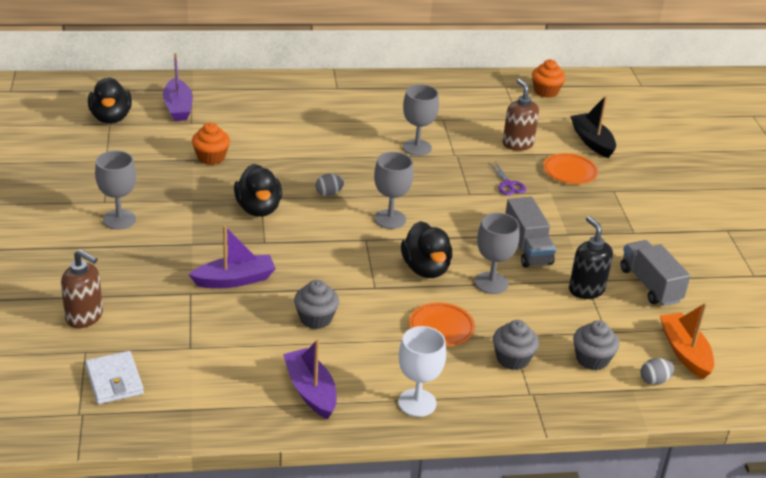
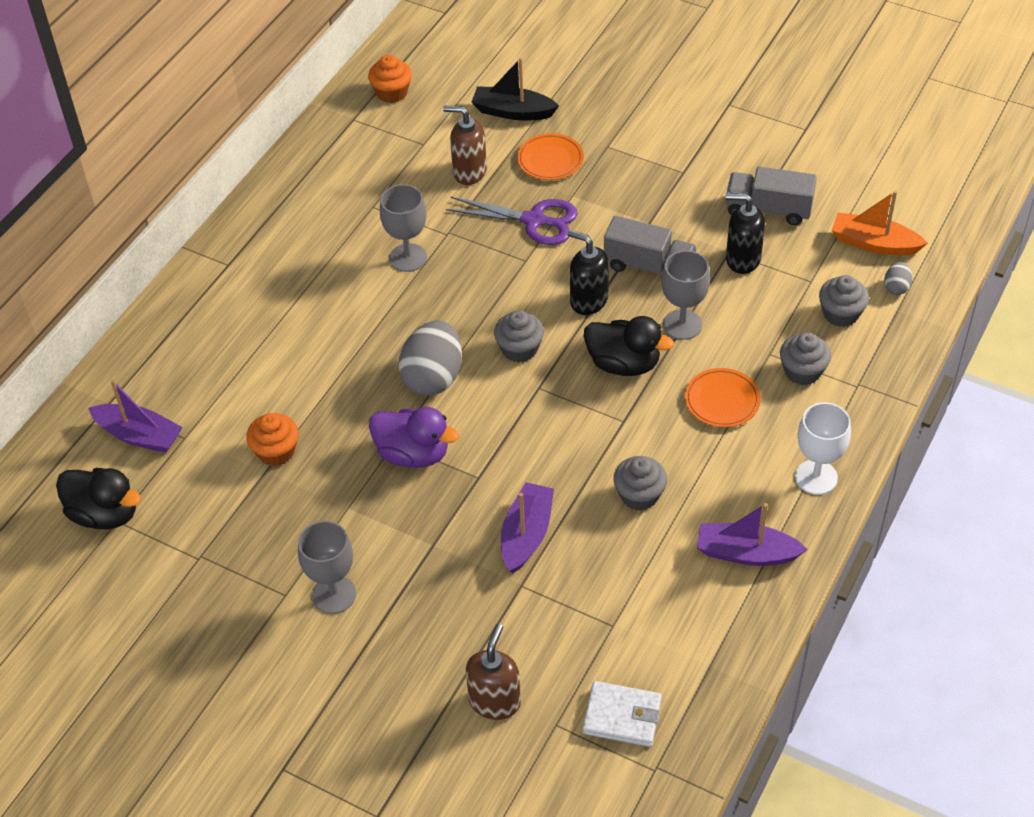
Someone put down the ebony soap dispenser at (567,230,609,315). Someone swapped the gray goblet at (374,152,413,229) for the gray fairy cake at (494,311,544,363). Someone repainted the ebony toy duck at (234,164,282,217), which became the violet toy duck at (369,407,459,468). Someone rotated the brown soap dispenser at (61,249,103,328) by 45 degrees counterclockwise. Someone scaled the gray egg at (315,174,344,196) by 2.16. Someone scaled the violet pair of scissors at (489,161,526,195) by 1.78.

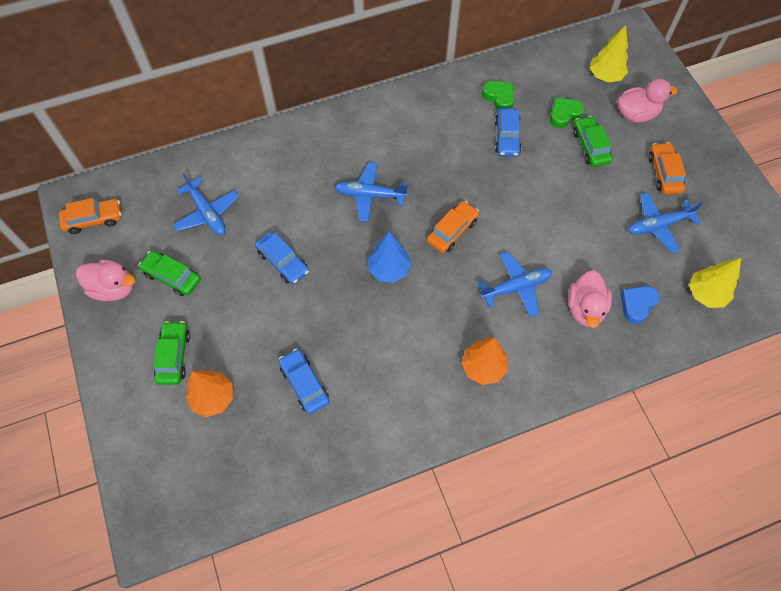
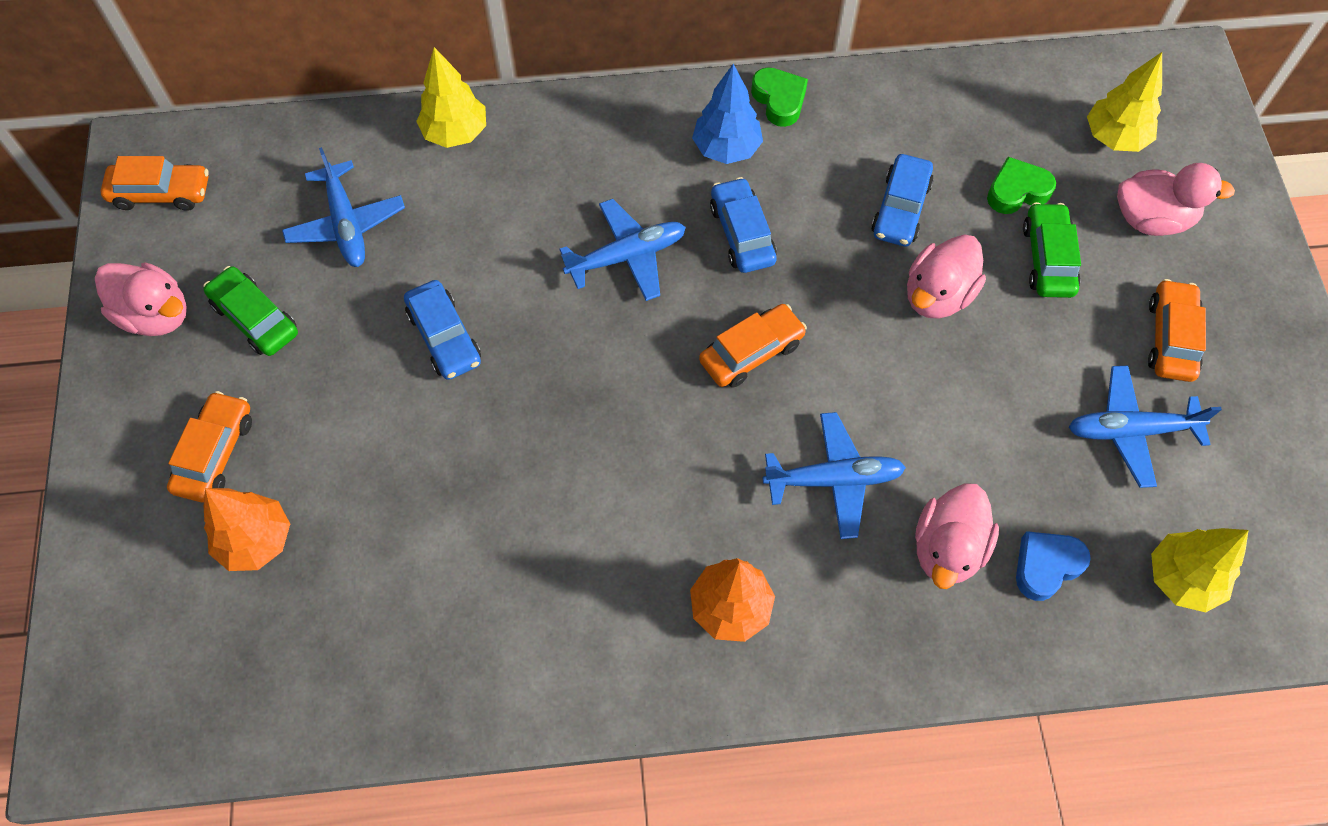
Someone put down the bright yellow toy tree at (416,47,486,148). Someone put down the rose-pink toy duck at (907,234,986,319). Someone carried the royal blue automobile from (279,349,329,414) to (710,177,777,273). Someone carried the royal blue toy tree from (368,231,411,283) to (692,64,763,164). Someone carried the green heart shape from (482,81,514,110) to (751,67,808,127). Someone repainted the green automobile at (153,321,190,385), which became the orange-coloured automobile at (167,391,252,503). Someone rotated the royal blue plane at (334,162,408,222) by 135 degrees clockwise.

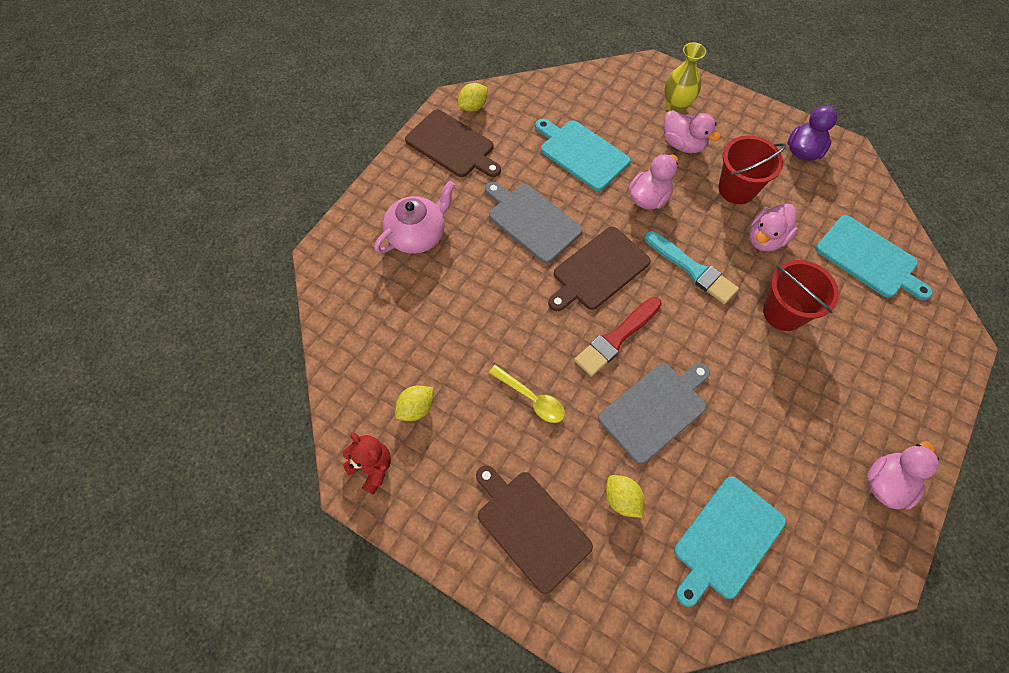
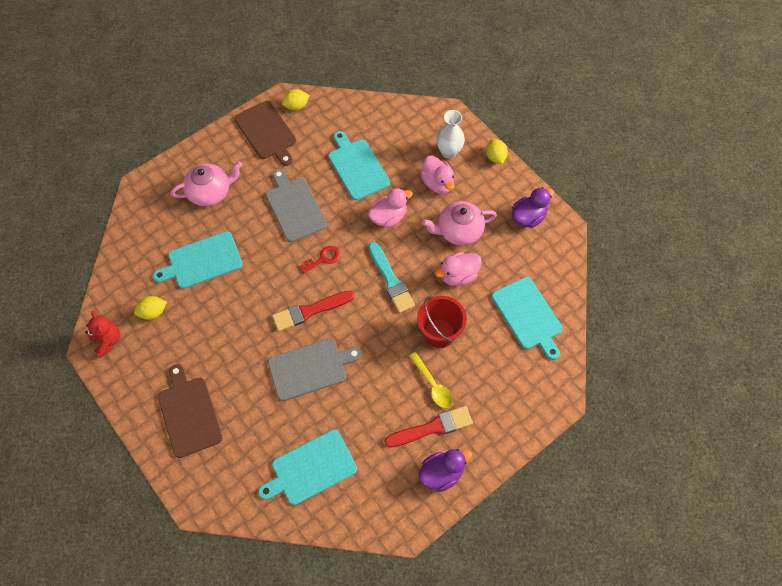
Someone put down the turquoise chopping board at (153,231,243,289). Someone put down the red paint brush at (384,406,473,447). Someone carried the bright yellow teaspoon from (489,365,565,423) to (409,352,453,408). Someone carried the bright yellow toy lemon from (606,475,644,518) to (486,139,508,164). Someone swapped the brown chopping board at (548,227,651,311) for the red key at (300,246,340,273). Someone swapped the red pail at (718,135,786,204) for the rose-pink tea pot at (422,201,497,245). Someone repainted the bright yellow flower vase at (664,42,706,114), which became the white flower vase at (436,110,465,159). Someone repainted the rose-pink toy duck at (866,441,939,509), which became the violet toy duck at (419,449,472,492).

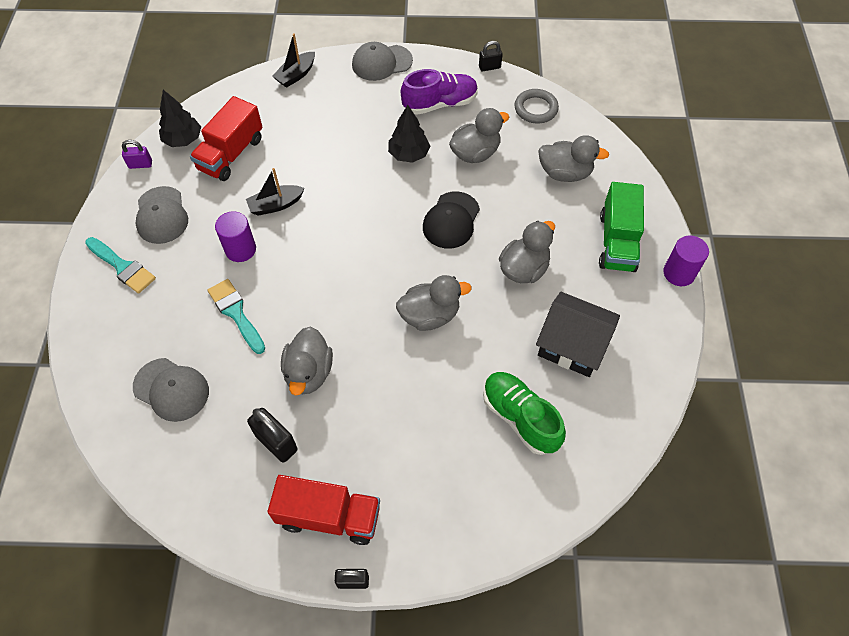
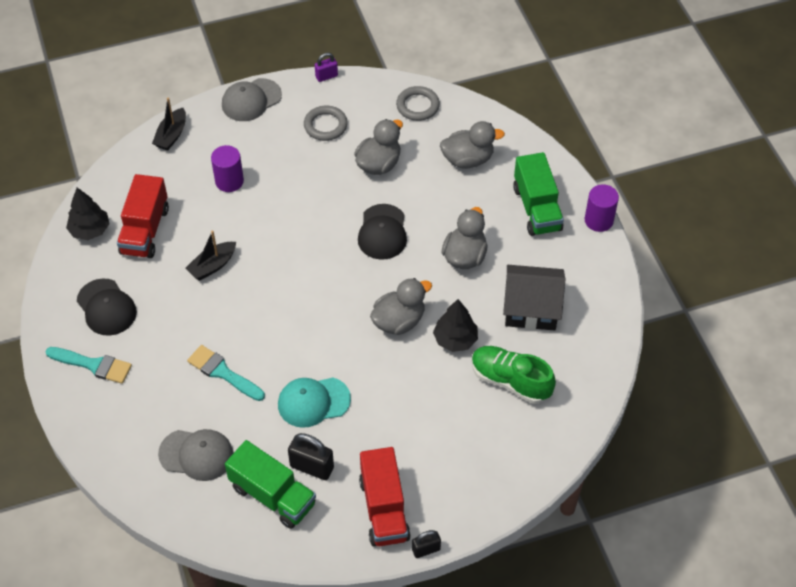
Someone took away the ebony small lock at (479,41,503,71). Someone put down the green truck at (225,440,316,529). Someone carried the violet small lock from (122,140,152,169) to (315,53,338,82). Someone carried the violet cylinder from (215,211,256,262) to (211,145,244,192). Someone carried the ebony toy tree from (388,105,430,163) to (433,299,478,352). Someone swapped the gray toy duck at (281,327,333,396) for the turquoise cap at (278,378,351,428). Someone swapped the violet shoe at (401,69,478,115) for the gray torus at (304,106,348,141). Someone repainted the gray cap at (136,186,188,244), which became the ebony cap at (77,278,137,336). Someone rotated the red truck at (268,475,380,545) by 90 degrees clockwise.

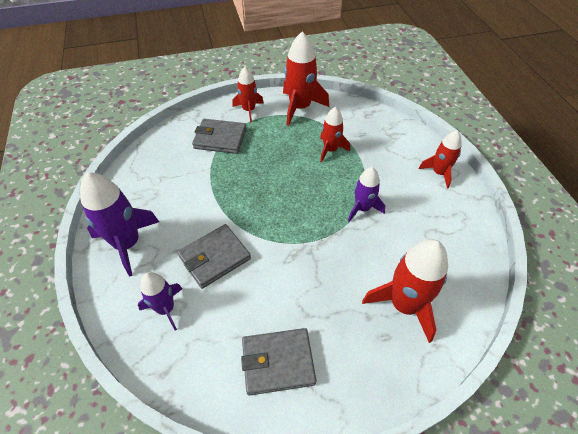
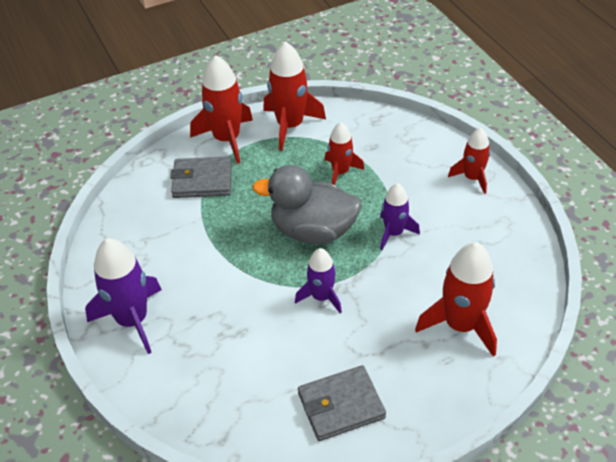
Someone took away the gray card wallet at (177,224,251,289). Someone put down the gray toy duck at (252,165,362,244). Someone carried the violet spaceship from (138,272,182,331) to (295,248,342,313). Someone scaled the red spaceship at (232,67,264,122) by 1.63.

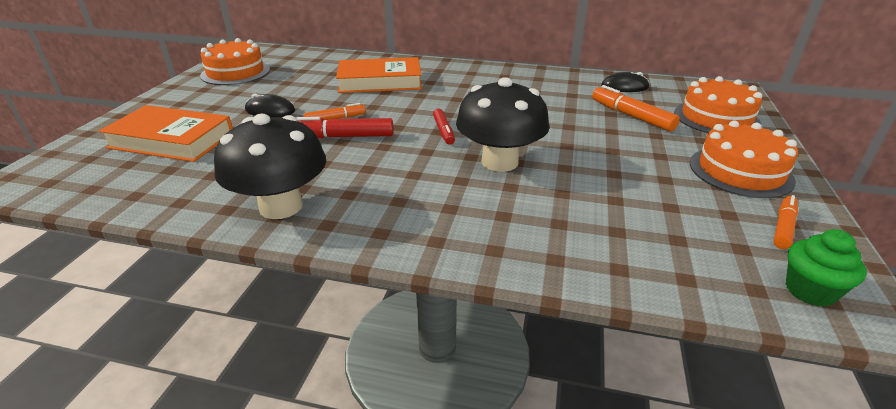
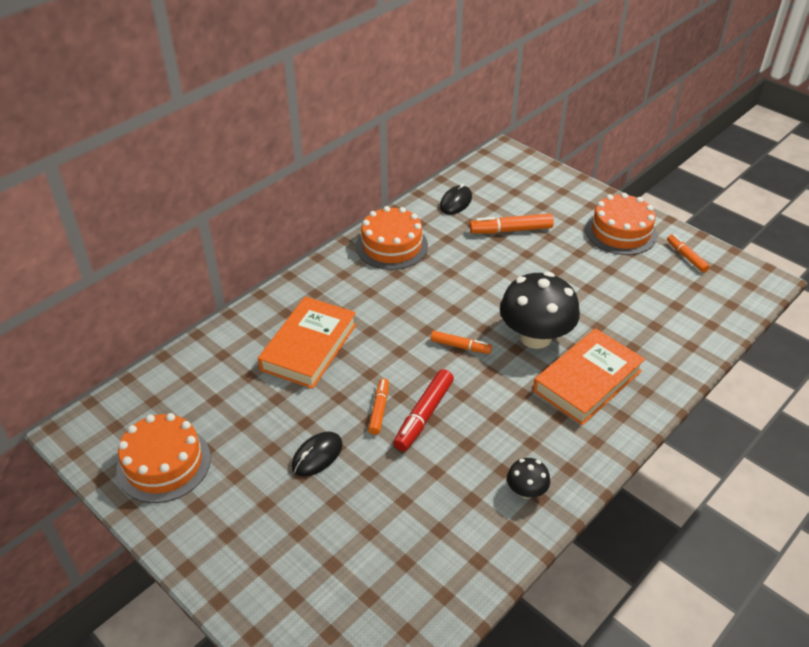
Someone took away the green fairy cake at (786,229,867,307). Someone carried the orange-coloured book from (99,105,233,162) to (533,328,645,425). Someone carried the orange-coloured gateau from (674,76,762,133) to (356,206,428,270). Someone repainted the red marker at (433,109,455,145), which became the orange-coloured marker at (431,331,492,354). Someone scaled the ebony fungus at (214,113,326,219) by 0.47.

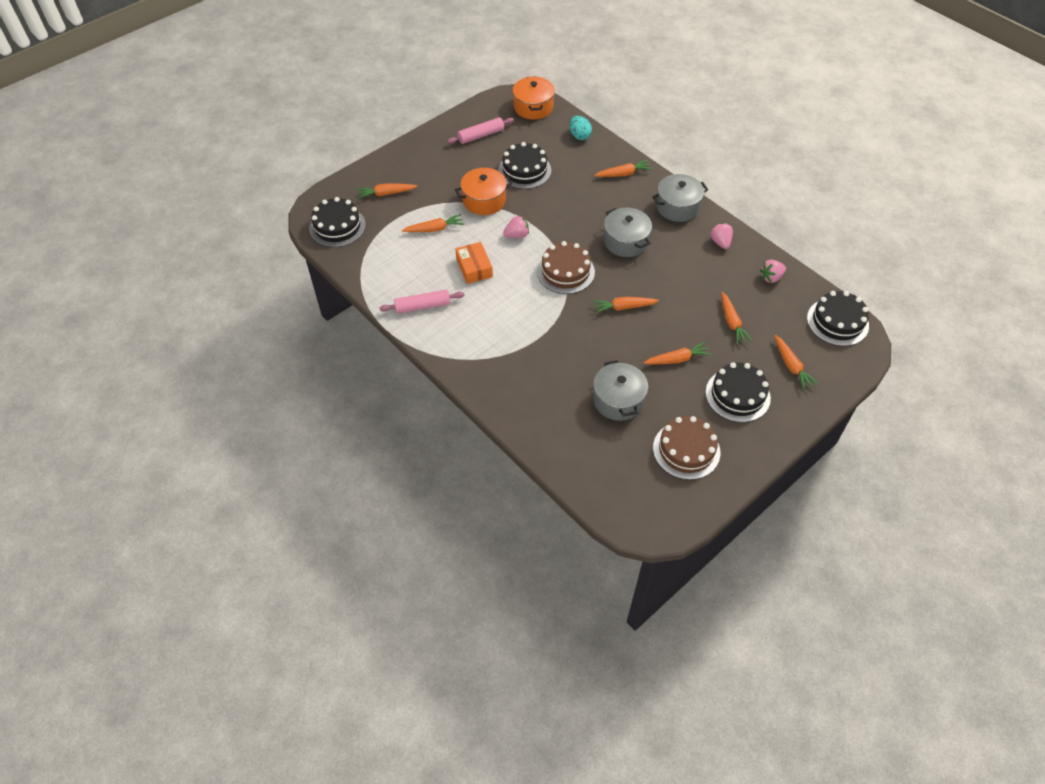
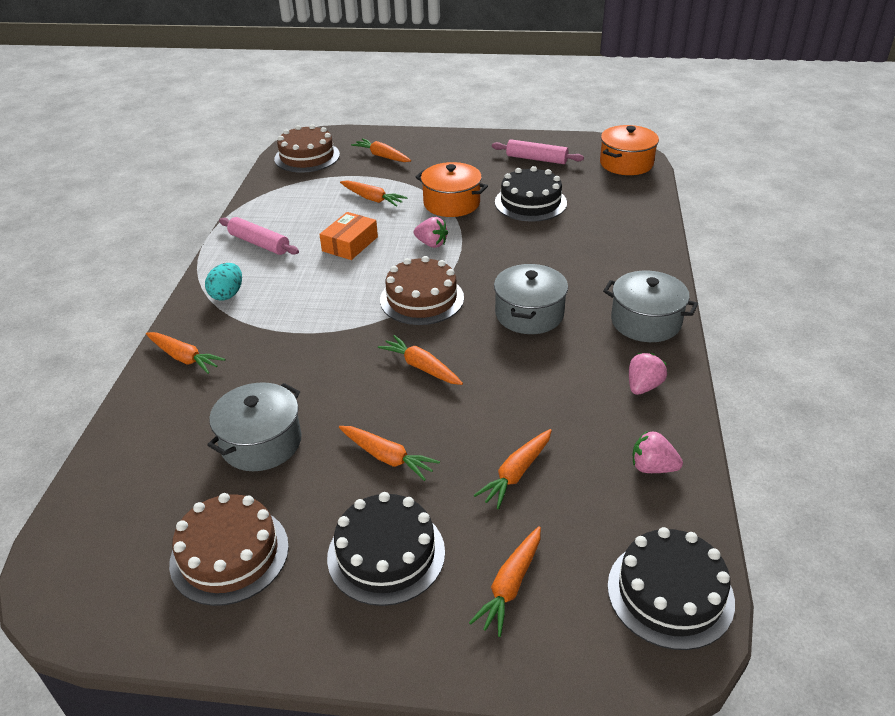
Someone carried the turquoise egg from (570,116,592,140) to (205,263,242,301). Someone carried the orange-coloured toy carrot from (594,160,652,177) to (146,332,225,374). Someone repainted the ebony gateau at (309,197,366,247), which became the brown gateau at (274,124,340,173).

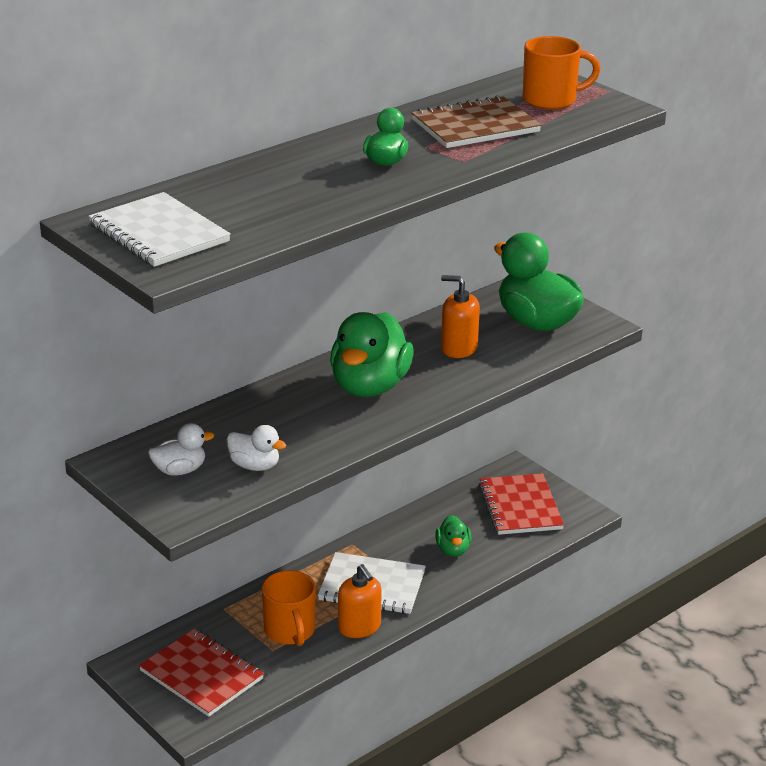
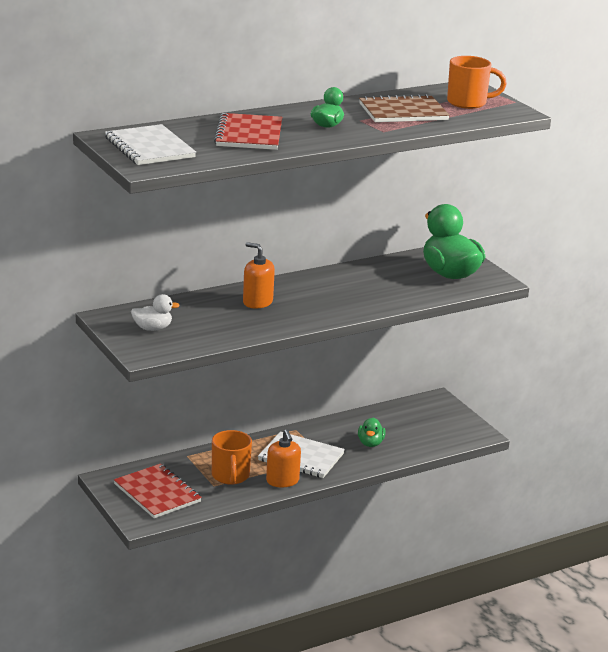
Someone took away the white toy duck at (227,425,286,471). Someone took away the green toy duck at (330,312,414,397). Someone carried the orange-coloured soap dispenser from (441,275,480,358) to (243,242,275,309). Someone carried the red notebook from (479,473,564,535) to (214,113,282,150).

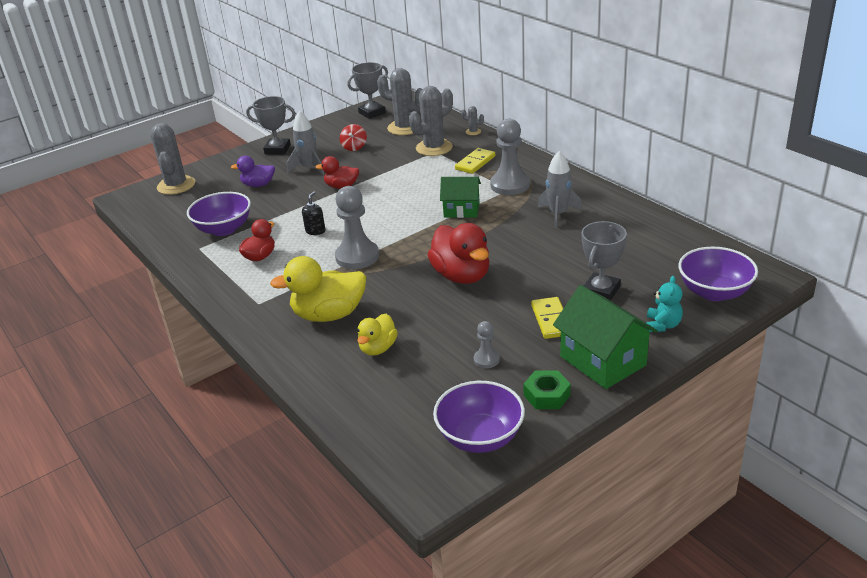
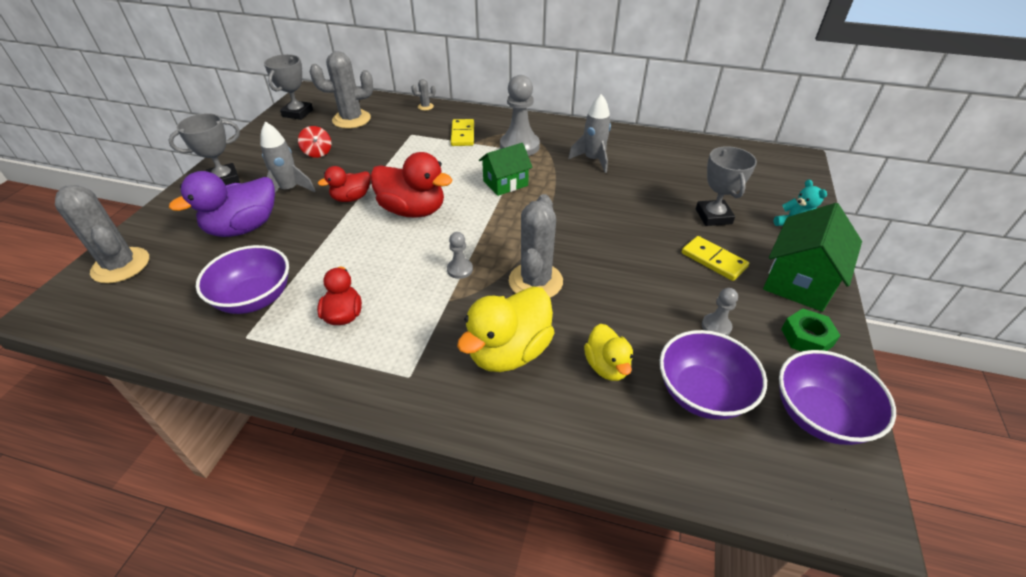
Someone took away the ebony soap dispenser at (302,192,325,235). Someone carried the gray cactus from (409,86,453,156) to (509,194,563,298). Someone carried the red toy duck from (428,223,490,284) to (370,152,453,218). Someone carried the violet serving bowl from (678,247,758,301) to (660,330,767,420). Someone rotated the green cottage at (553,285,658,389) by 75 degrees counterclockwise. Someone scaled the violet toy duck at (231,156,275,187) by 1.70. Someone scaled the gray pawn at (335,186,379,269) by 0.50.

